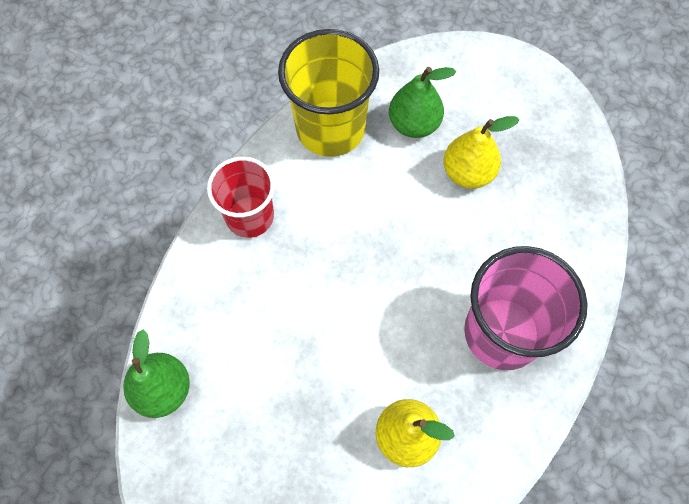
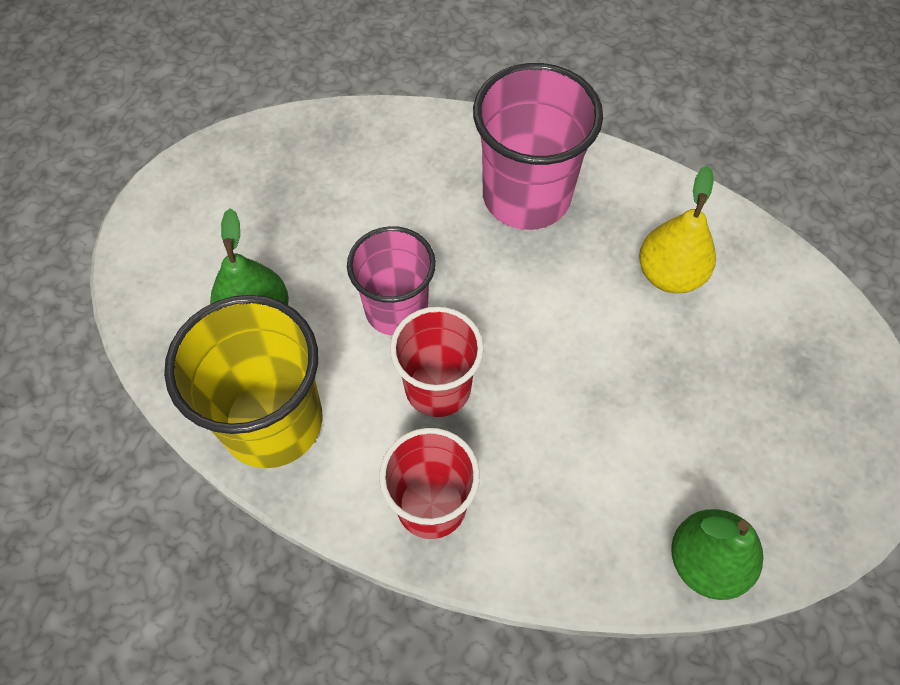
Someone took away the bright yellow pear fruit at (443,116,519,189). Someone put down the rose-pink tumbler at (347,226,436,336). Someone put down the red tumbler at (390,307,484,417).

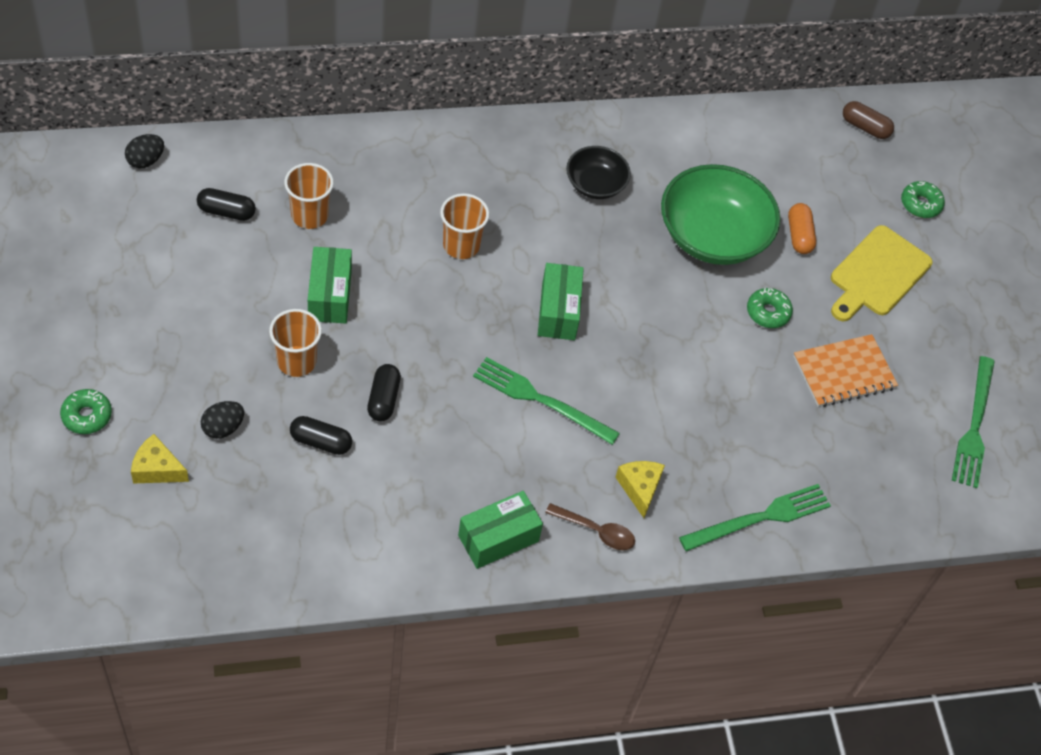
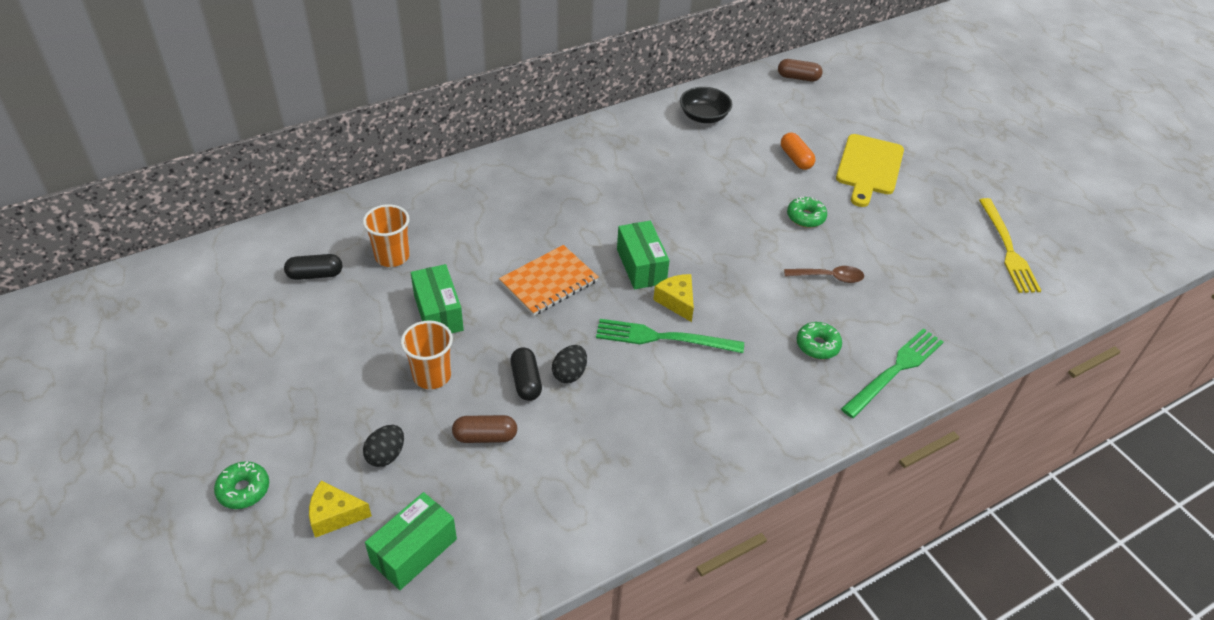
Someone took away the orange-coloured tumbler at (440,193,489,259). Someone took away the green serving bowl at (661,164,780,265). Someone carried the ebony egg from (125,134,164,168) to (552,345,587,383). Someone carried the green package from (458,491,543,569) to (365,492,457,590). Someone carried the brown teaspoon from (545,503,635,550) to (784,266,864,283). Someone carried the ebony serving bowl from (566,146,631,199) to (680,87,732,123). Someone carried the bright yellow piece of cheese from (615,461,665,518) to (653,274,694,322). Someone carried the orange-coloured notebook from (793,334,898,407) to (499,245,599,316). Someone carried the green donut from (901,181,945,218) to (796,322,842,359). Someone repainted the ebony pill at (290,416,352,455), which became the brown pill at (452,415,517,443). Someone repainted the green fork at (952,356,995,488), which became the bright yellow fork at (979,198,1041,293).

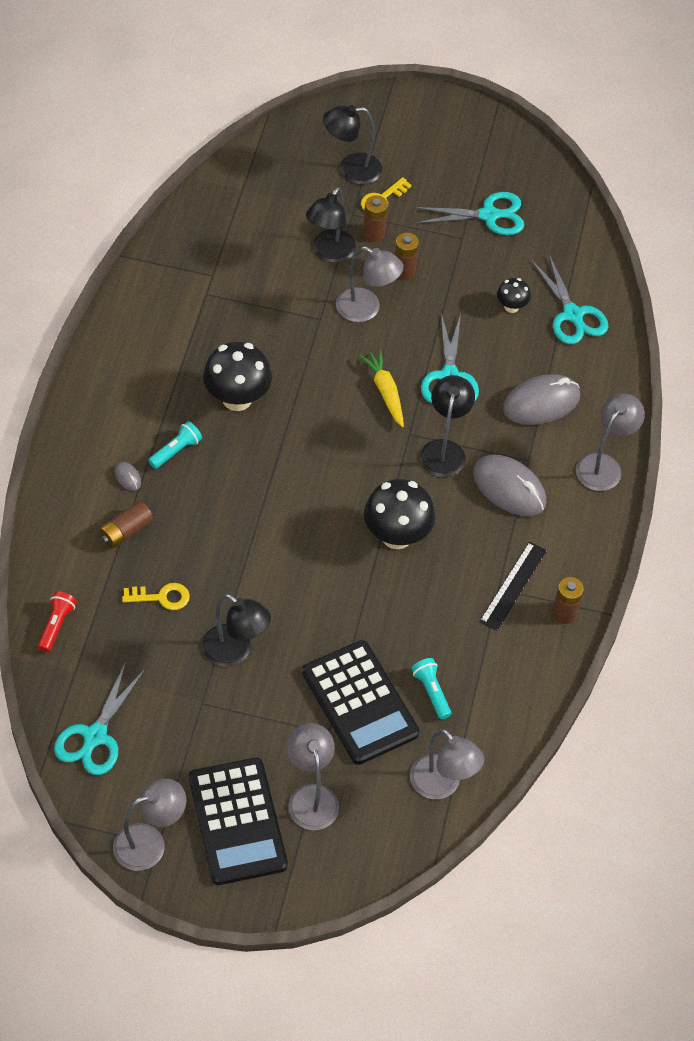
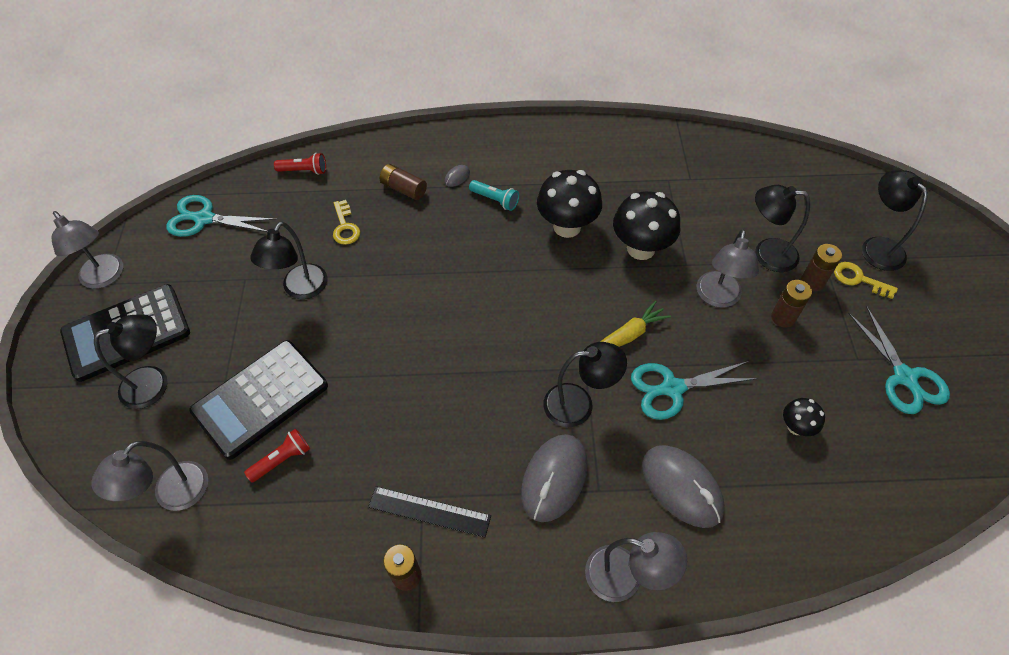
Someone took away the turquoise pair of scissors at (532,254,608,344). Someone carried the ebony fungus from (364,479,435,549) to (613,191,680,260). Someone repainted the gray reading lamp at (286,723,339,830), which became the ebony reading lamp at (94,314,168,409). Someone repainted the turquoise flashlight at (411,658,451,720), which became the red flashlight at (244,429,310,483).

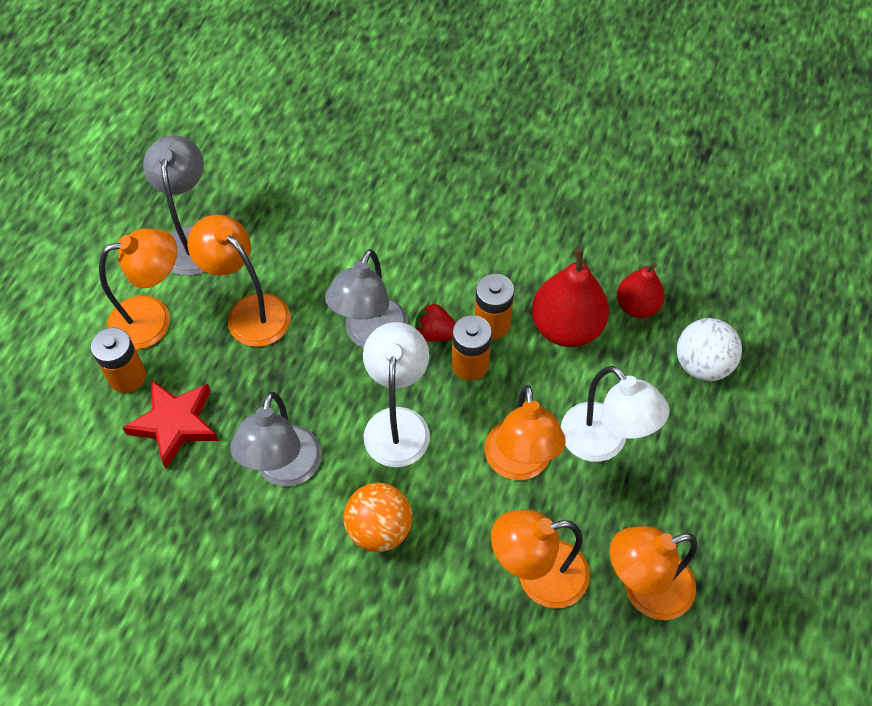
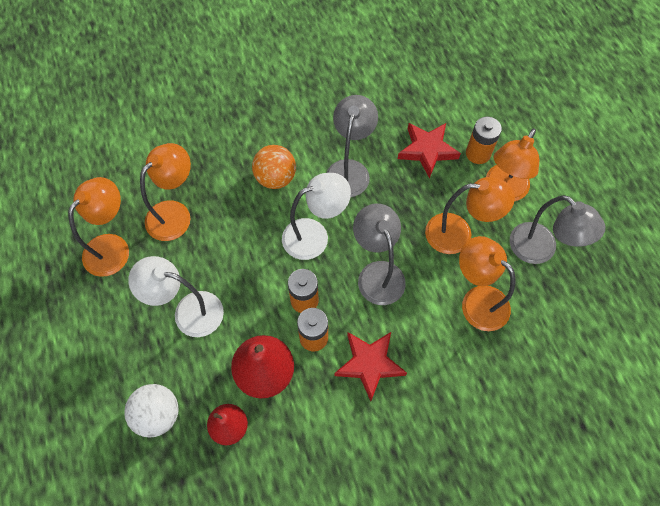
Someone took away the red strawberry at (415,302,455,342). Someone put down the red star shape at (334,332,407,401). Someone carried the orange-coloured reading lamp from (485,385,566,480) to (459,236,515,331). Someone rotated the gray reading lamp at (230,392,322,487) by 45 degrees clockwise. Someone rotated the white reading lamp at (363,322,430,467) by 75 degrees counterclockwise.

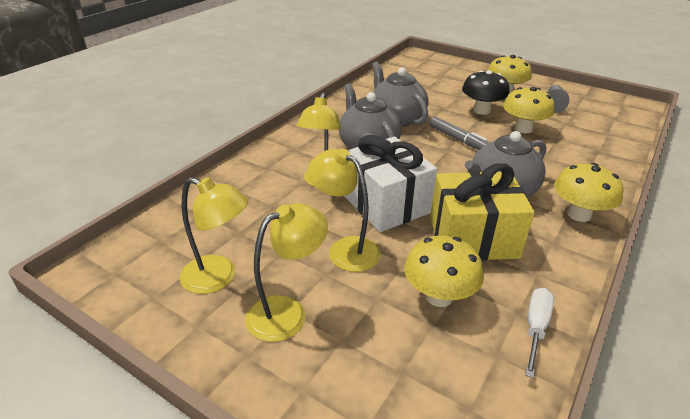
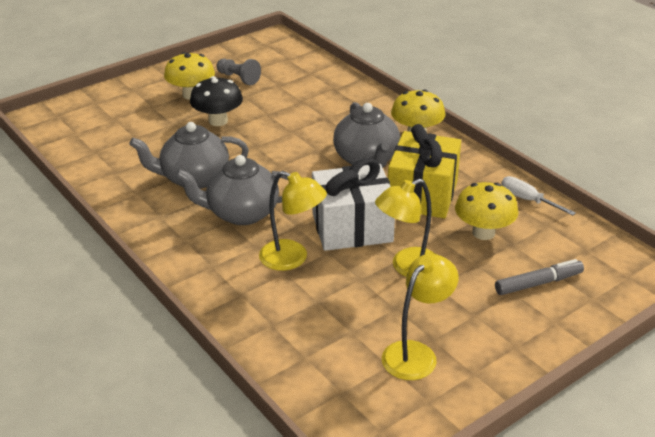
Someone took away the bright yellow reading lamp at (245,203,328,342). Someone took away the bright yellow fungus at (503,87,555,133). Someone carried the gray marker from (430,117,489,150) to (495,259,584,295).

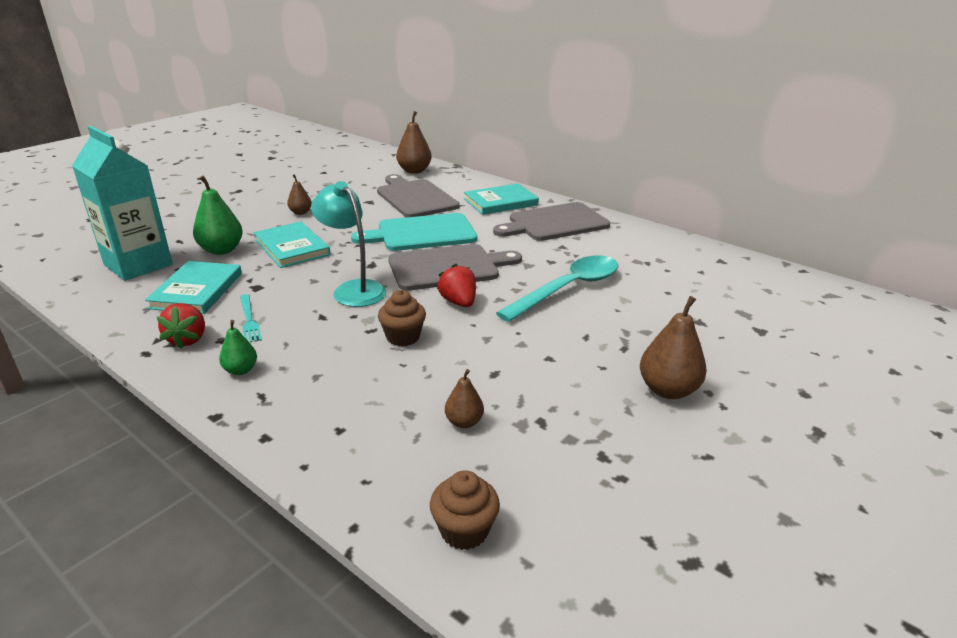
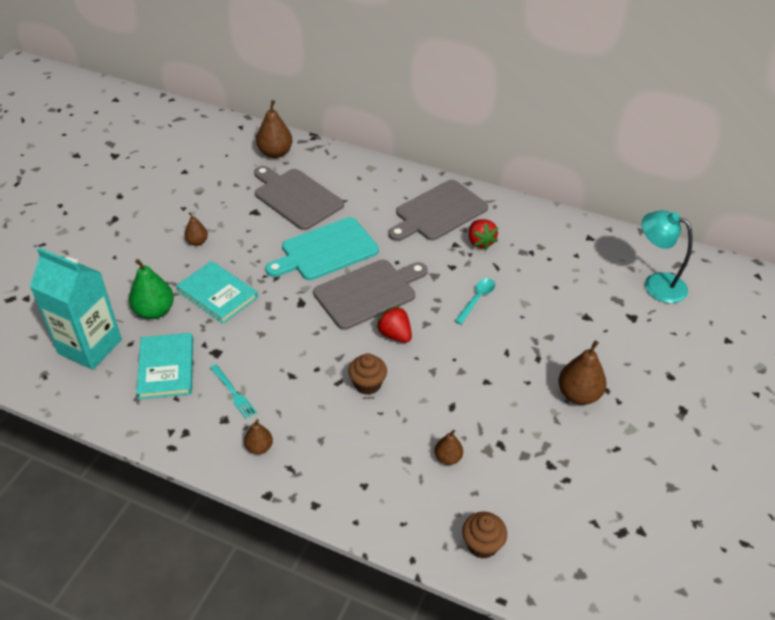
Someone took away the turquoise book at (464,183,539,215). Someone carried the red strawberry from (157,303,205,349) to (469,219,498,250). Someone carried the turquoise reading lamp from (311,181,386,307) to (642,210,693,303). Someone repainted the green pear fruit at (219,320,257,375), which became the brown pear fruit at (244,419,273,454). Someone scaled the turquoise teaspoon at (496,255,618,322) by 0.50.

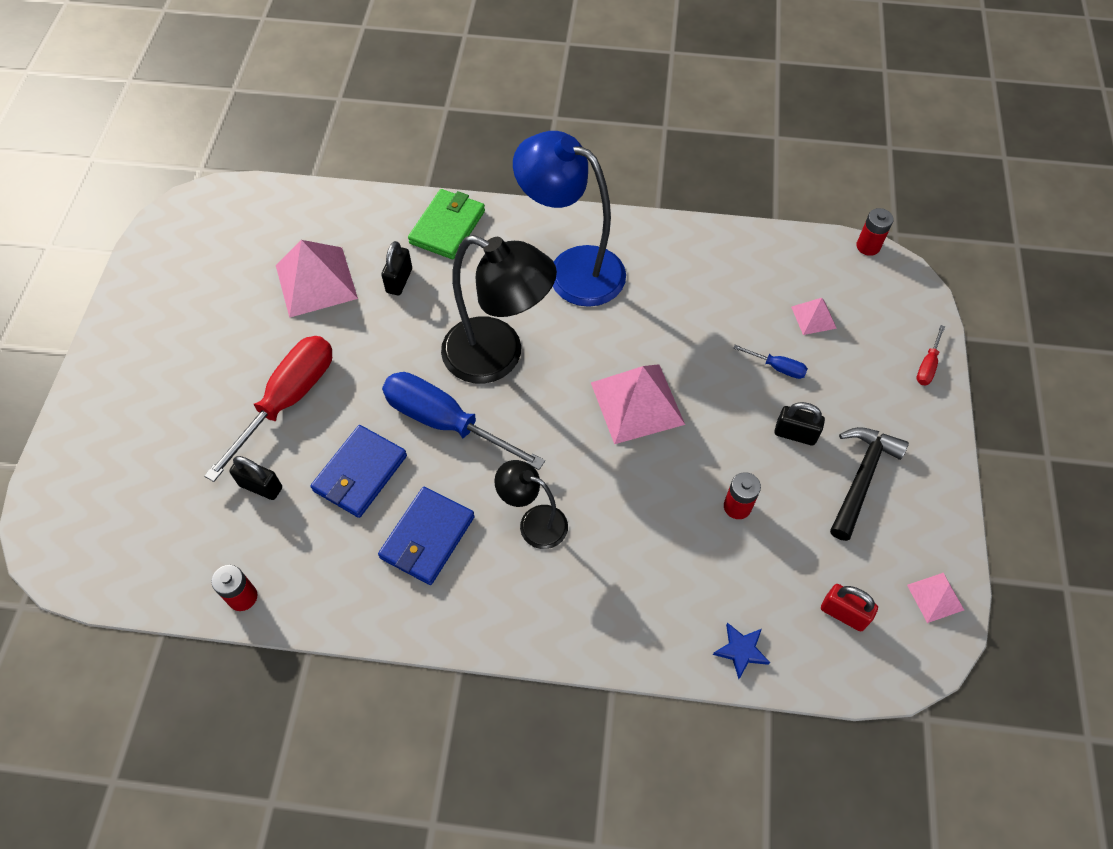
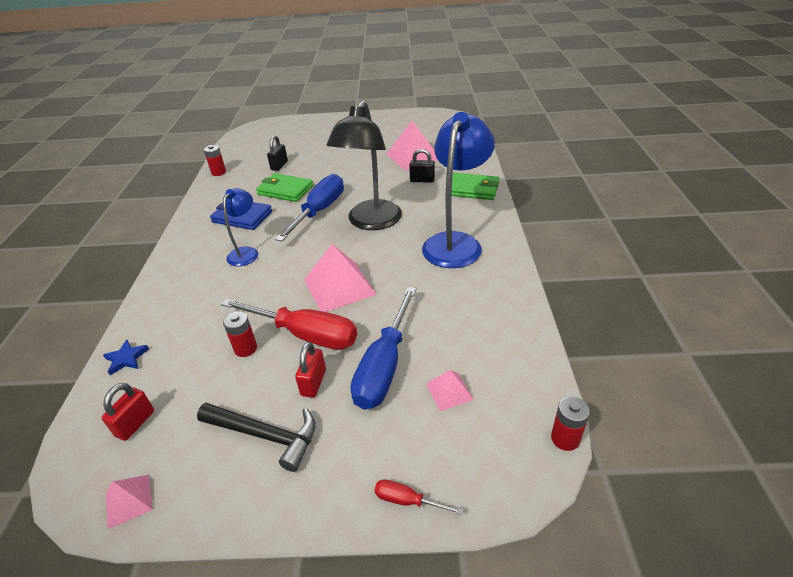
Someone carried the red flat screwdriver from (204,336,332,482) to (221,298,357,350). Someone repainted the royal blue card wallet at (311,425,407,518), which became the green card wallet at (256,173,313,202). Someone repainted the ebony reading lamp at (494,460,568,549), which became the royal blue reading lamp at (223,188,258,266). Someone repainted the ebony small lock at (774,402,825,446), which became the red small lock at (295,342,326,398). Someone scaled the royal blue flat screwdriver at (733,345,808,379) by 2.30.

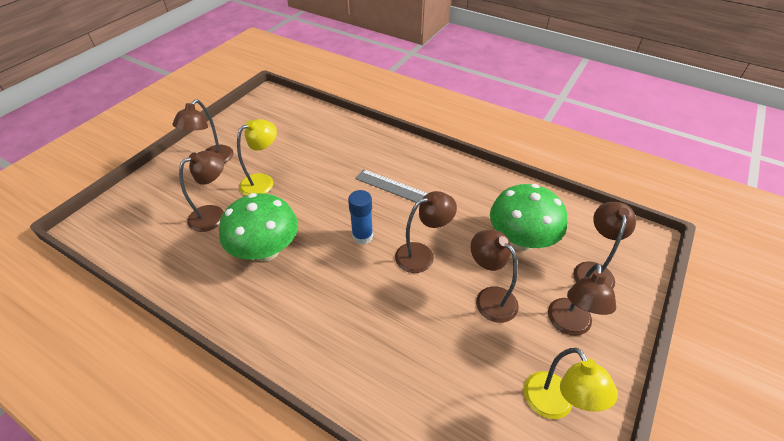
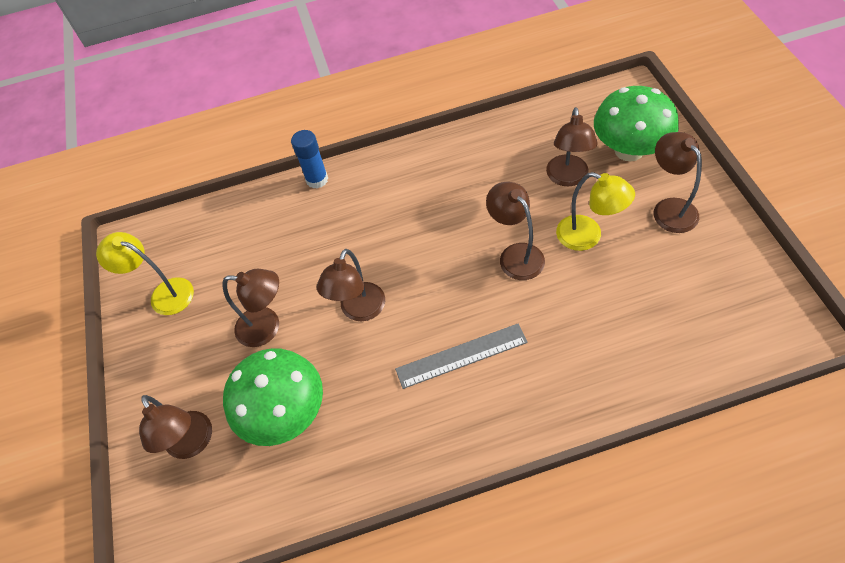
Someone carried the green fungus from (219,193,298,262) to (594,86,679,162). Someone carried the royal blue glue stick from (348,190,373,245) to (291,130,328,189). Someone carried the brown reading lamp from (548,263,616,336) to (486,182,545,280). Someone rotated the bright yellow reading lamp at (237,119,277,196) by 60 degrees counterclockwise.

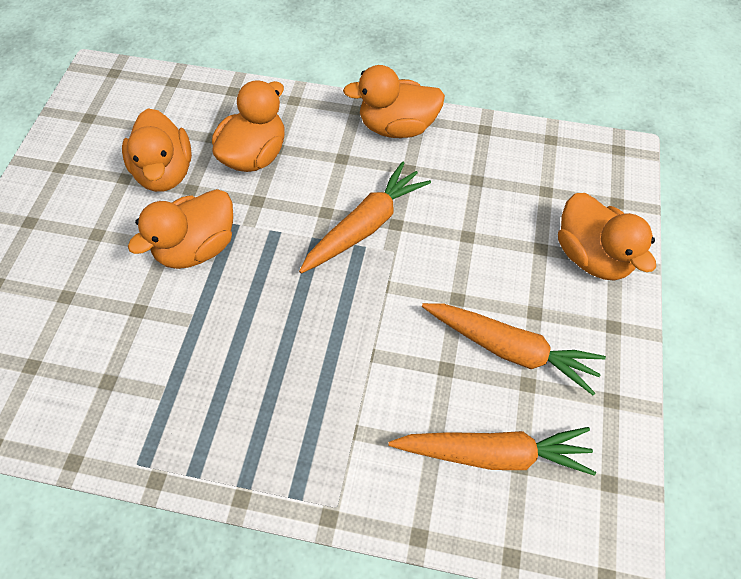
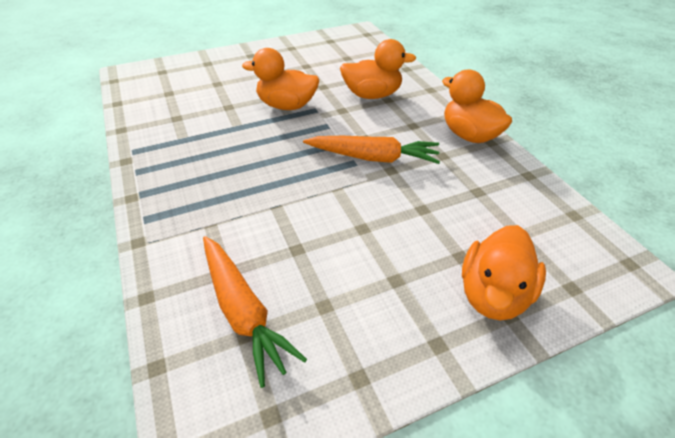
Someone took away the orange-coloured toy duck at (122,108,192,192). Someone took away the orange-coloured toy carrot at (422,303,606,395).

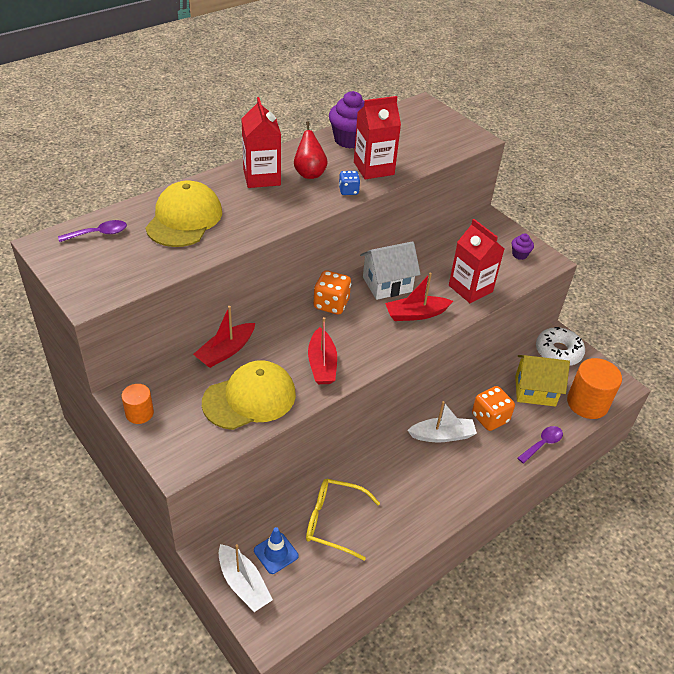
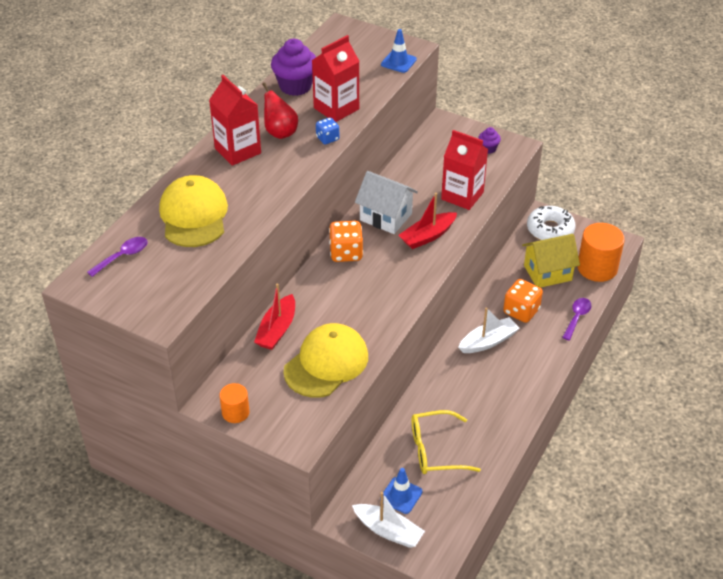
Someone took away the red sailboat at (308,317,337,384). Someone put down the royal blue road cone at (381,29,417,73). Someone rotated the white cottage at (360,241,421,300) by 75 degrees clockwise.

